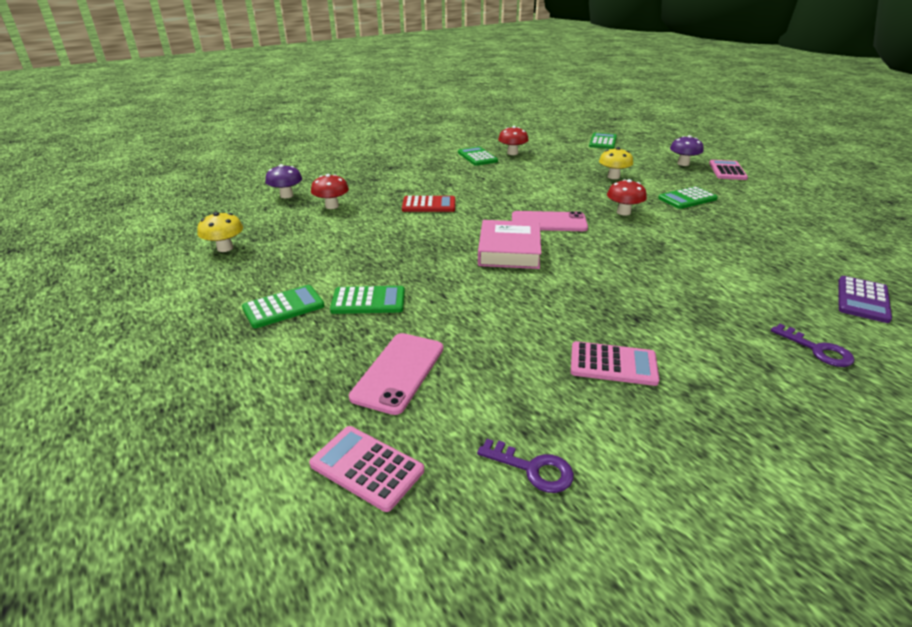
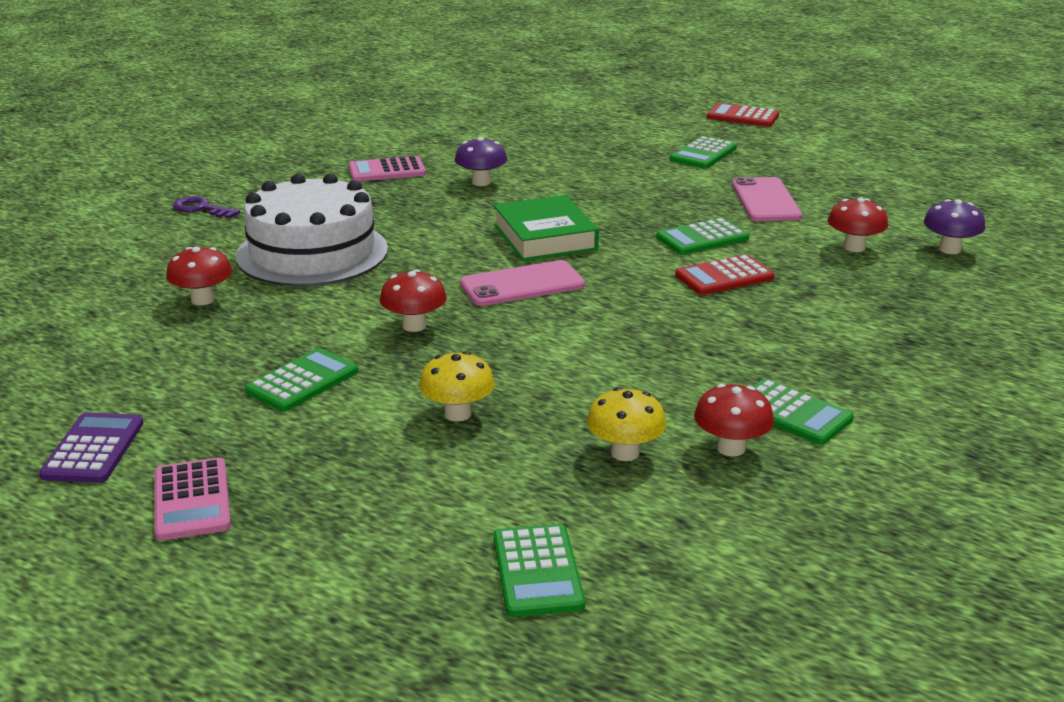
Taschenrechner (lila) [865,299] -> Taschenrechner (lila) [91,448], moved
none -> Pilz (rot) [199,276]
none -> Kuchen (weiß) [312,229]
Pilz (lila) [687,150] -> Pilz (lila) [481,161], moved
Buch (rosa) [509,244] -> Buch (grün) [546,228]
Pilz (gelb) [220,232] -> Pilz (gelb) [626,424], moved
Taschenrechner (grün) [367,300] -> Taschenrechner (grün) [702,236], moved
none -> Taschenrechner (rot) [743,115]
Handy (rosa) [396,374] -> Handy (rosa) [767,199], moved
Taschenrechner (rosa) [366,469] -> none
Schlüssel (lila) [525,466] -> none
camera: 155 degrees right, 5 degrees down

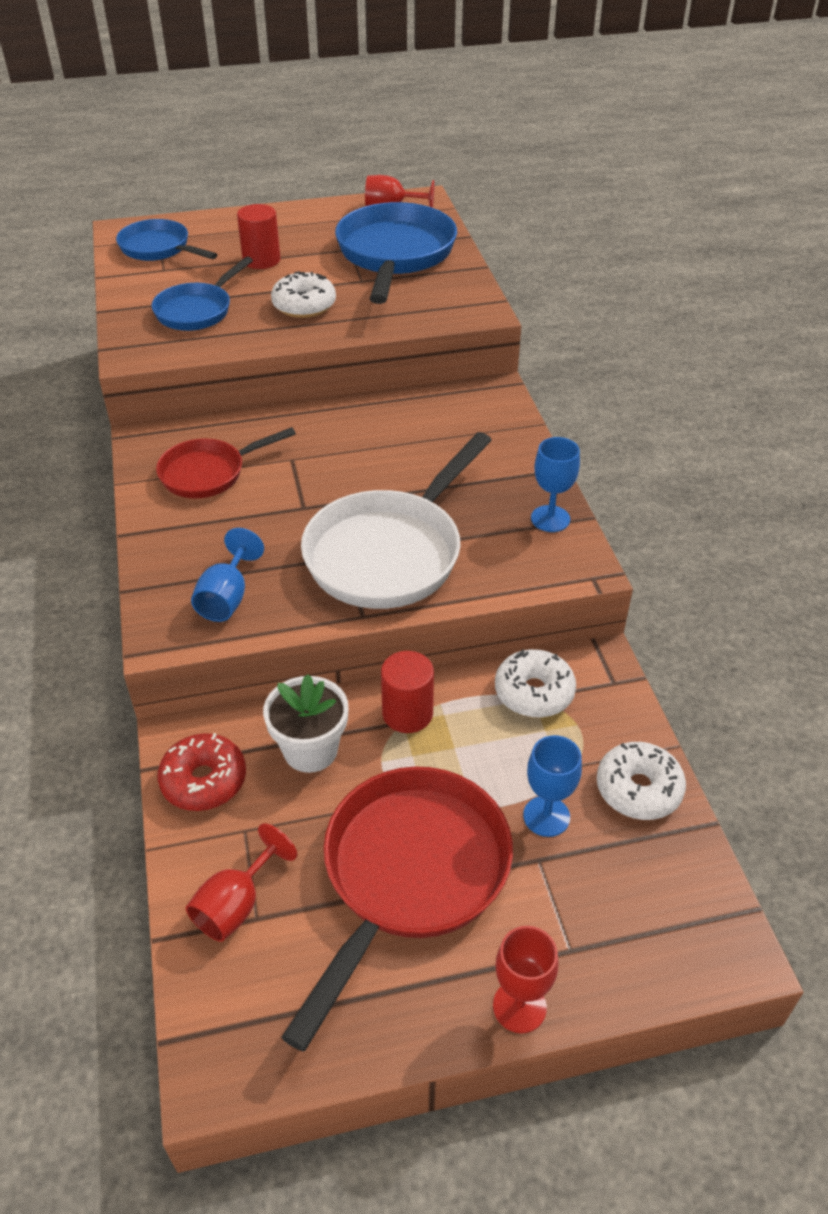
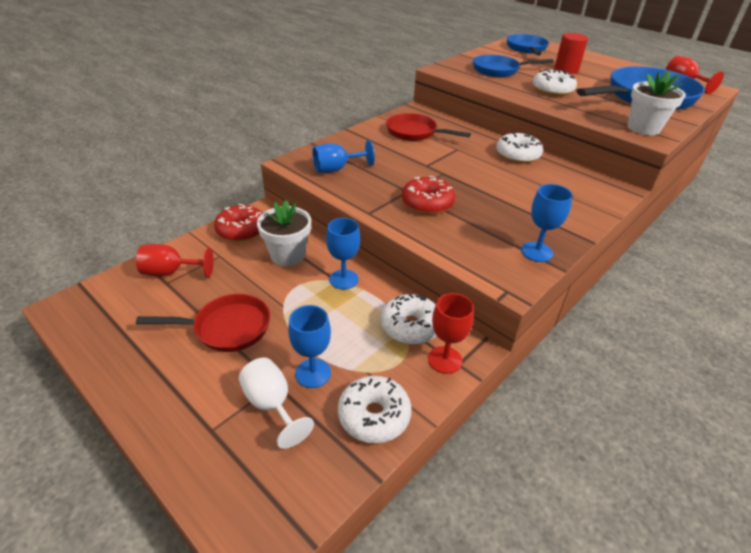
Pfanne (rot) [397,908] -> Pfanne (rot) [203,323], x0.59
none -> Kelch (weiß) [276,403]
Vollzylinder (rot) [407,692] -> Kelch (blau) [343,253]
Pfanne (weiß) [396,520] -> Donut (rot) [428,195]
Kelch (rot) [525,979] -> Kelch (rot) [451,333], moved
none -> Donut (weiß) [519,147]
none -> Blumentopf (weiß) [656,103]
camera: 55 degrees right, 5 degrees down

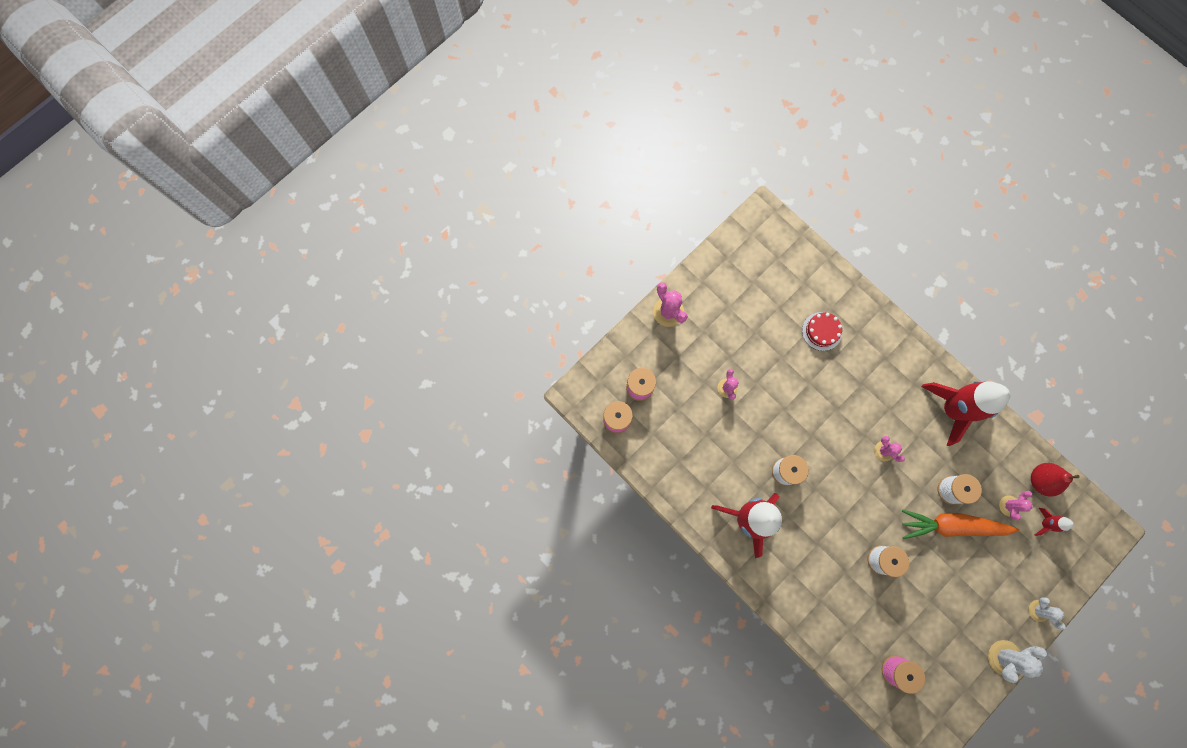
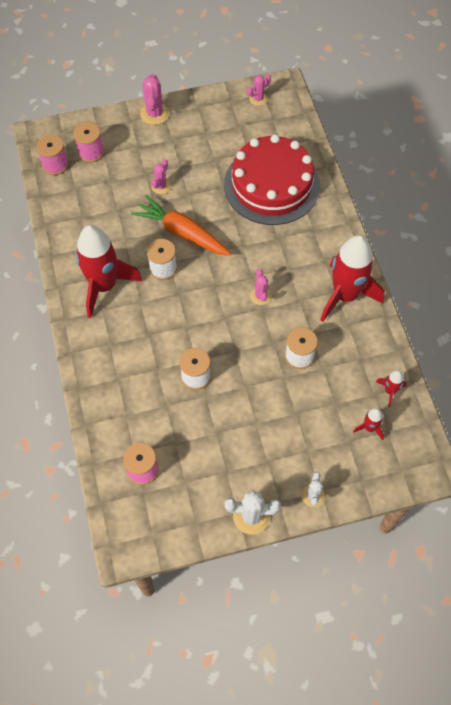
Karotte (orange) [960,524] -> Karotte (orange) [181,225], moved
Kuchen (rot) [822,331] -> Kuchen (rot) [272,179], x2.44
Kaktus (rosa) [1016,505] -> Kaktus (rosa) [259,90], moved
Birne (rot) [1055,480] -> Rakete (rot) [391,388]
camera: 30 degrees right, 15 degrees down

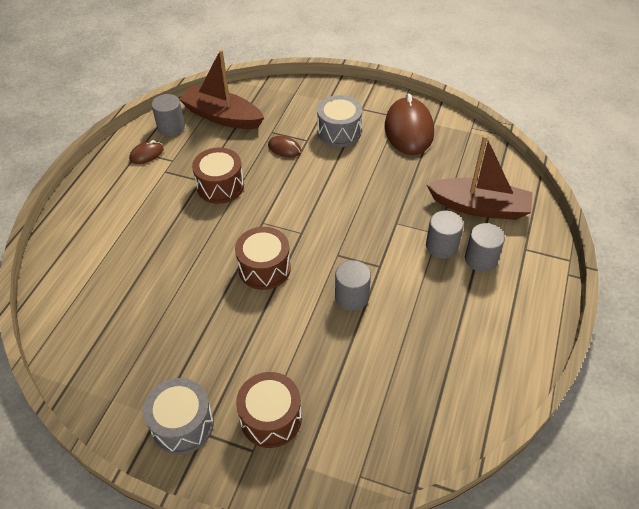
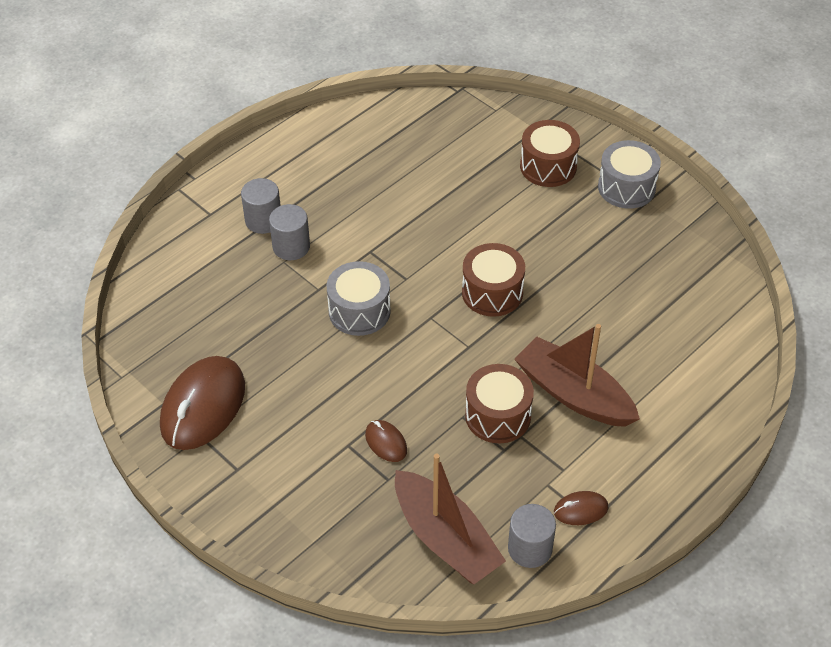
Trommel (grau) [339,121] -> Trommel (grau) [359,298], moved
Boot (braun) [479,177] -> Boot (braun) [577,375], moved
Vollzylinder (grau) [353,285] -> none
camera: 155 degrees left, 0 degrees up

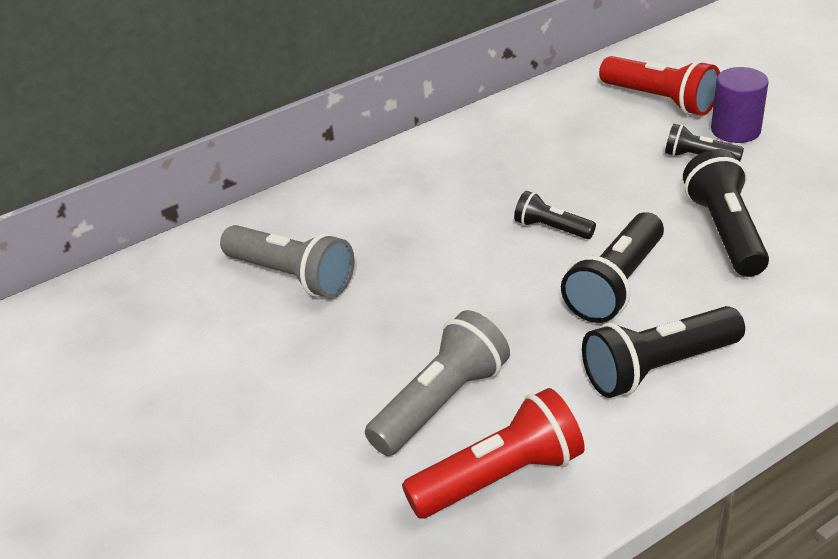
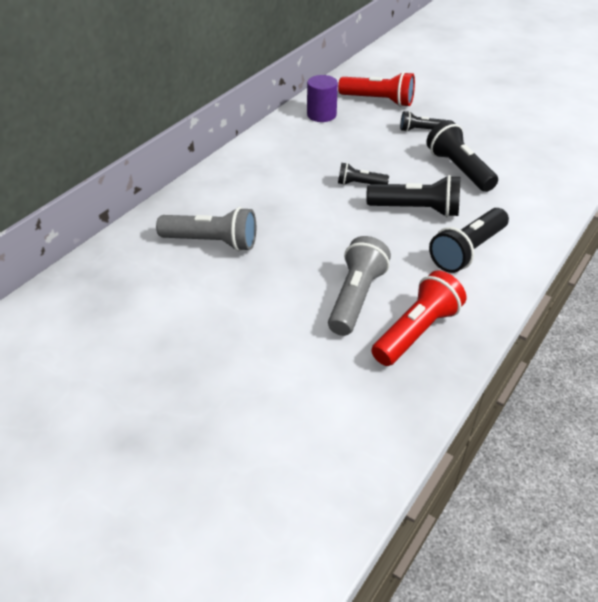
Vollzylinder (lila) [740,105] -> Vollzylinder (lila) [322,98], moved
Taschenlampe (schwarz) [612,267] -> Taschenlampe (schwarz) [413,196], 90 degrees counterclockwise
camera: 25 degrees left, 5 degrees up

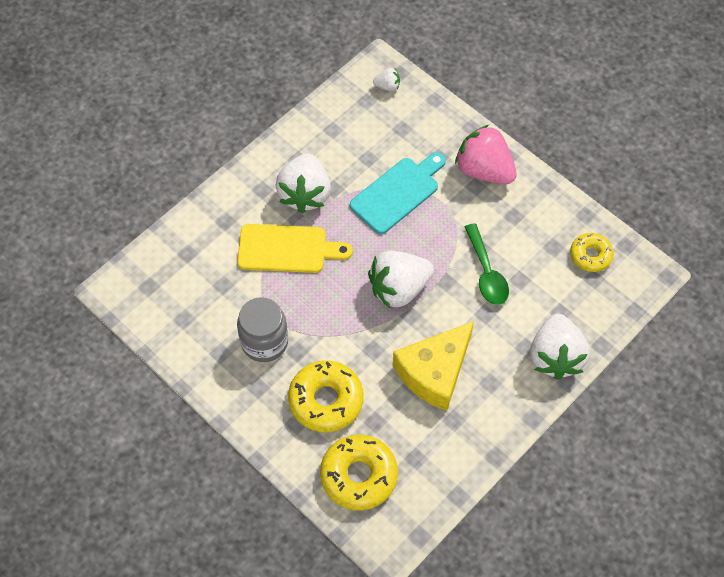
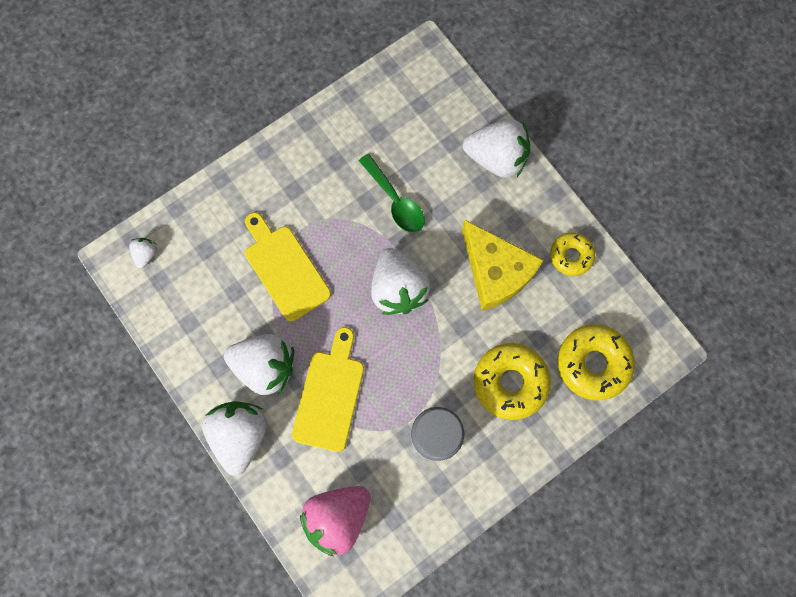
none -> Erdbeere (weiß) [234,438]
Schneidebrett (türkis) [398,193] -> Schneidebrett (gelb) [288,267]
Erdbeere (rosa) [486,154] -> Erdbeere (rosa) [335,521], moved
Löffel (grün) [487,264] -> Löffel (grün) [391,193], 60 degrees clockwise
Donut (gelb) [592,252] -> Donut (gelb) [572,254], moved
camera: 80 degrees left, 15 degrees up

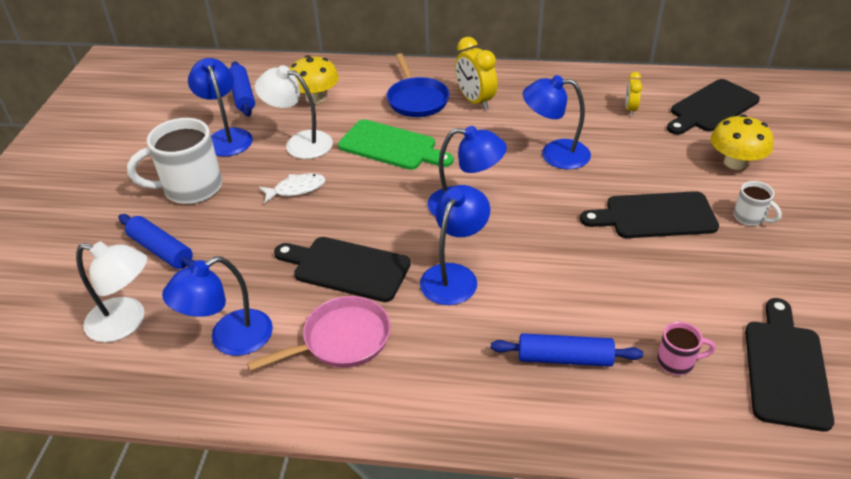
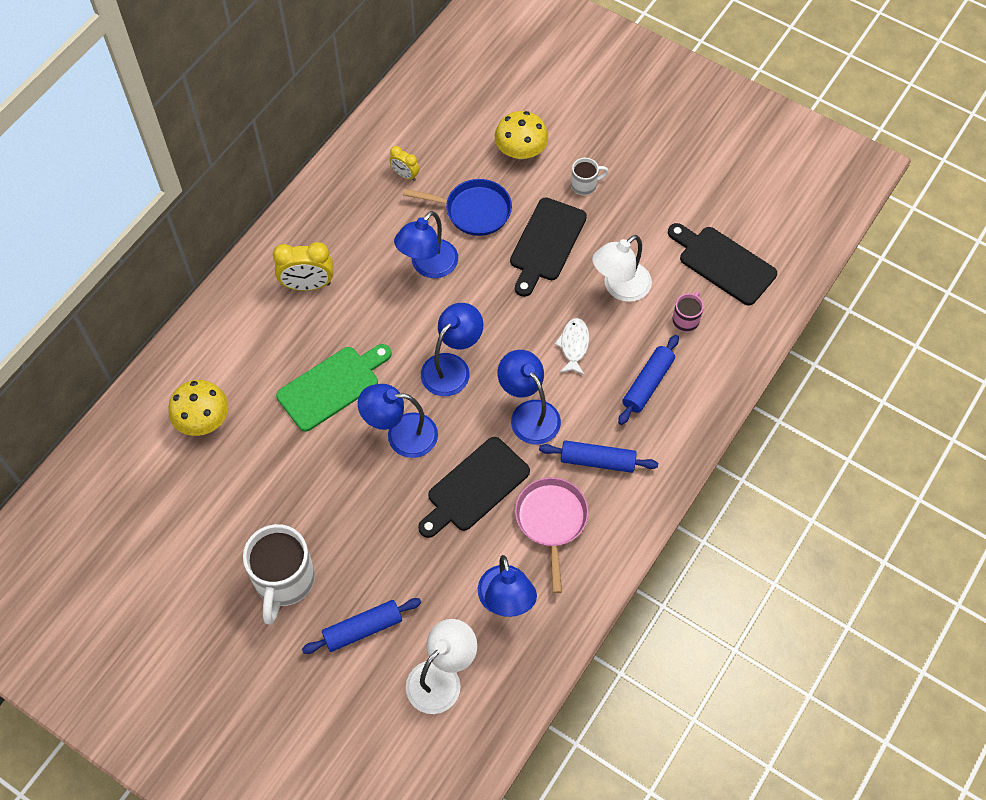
Lampe (blau) [220,107] -> Lampe (blau) [398,421], moved
Pfanne (blau) [418,85] -> Pfanne (blau) [457,207], moved
Nudelholz (blau) [242,89] -> Nudelholz (blau) [598,456], moved
Fisch (weiß) [292,188] -> Fisch (weiß) [572,346], moved
Lampe (weiß) [294,112] -> Lampe (weiß) [622,268], moved
Schneidebrett (schwarz) [713,107] -> none
camera: 65 degrees left, 20 degrees up

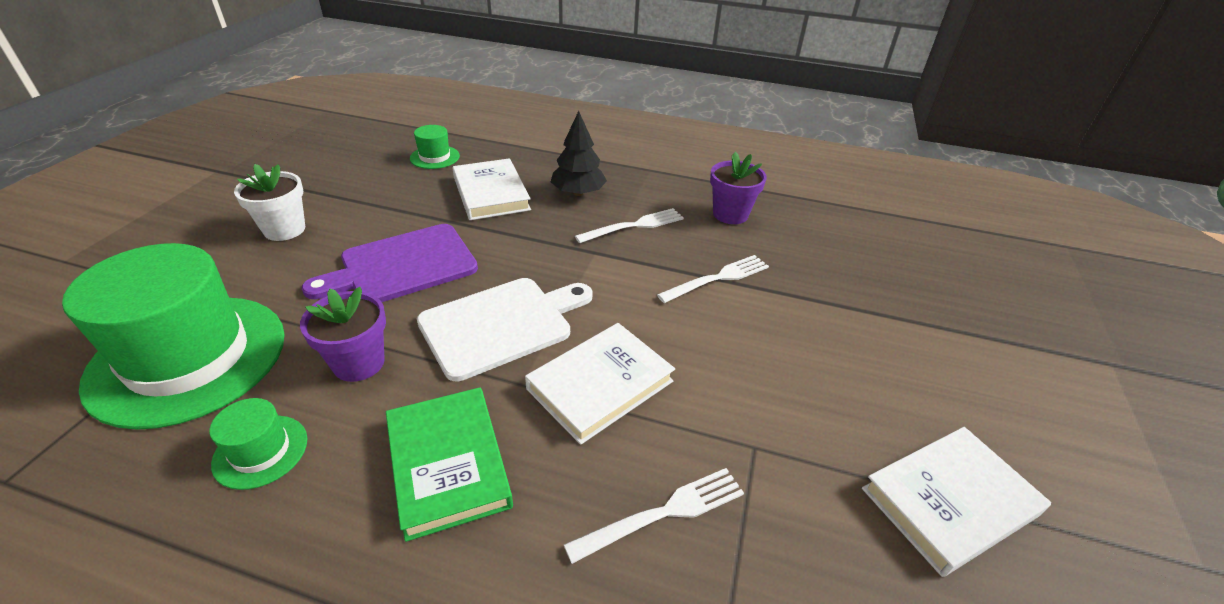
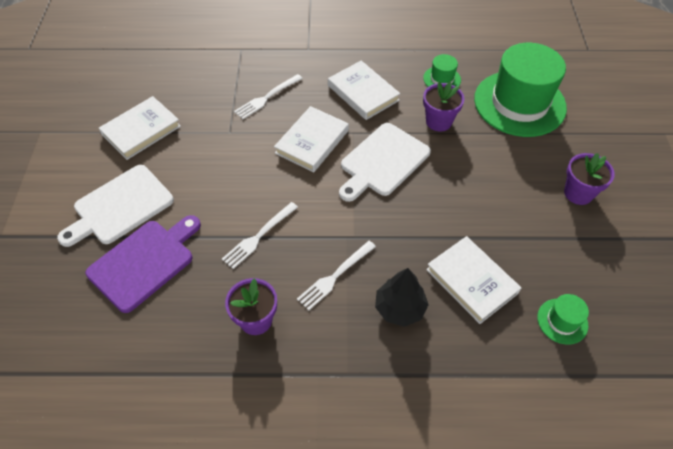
none -> Schneidebrett (weiß) [115,206]
Schneidebrett (lila) [390,263] -> Schneidebrett (lila) [143,264], moved
Buch (grün) [449,464] -> Buch (weiß) [364,90]
Blumentopf (weiß) [269,202] -> Blumentopf (lila) [589,179]
camera: 165 degrees right, 15 degrees up

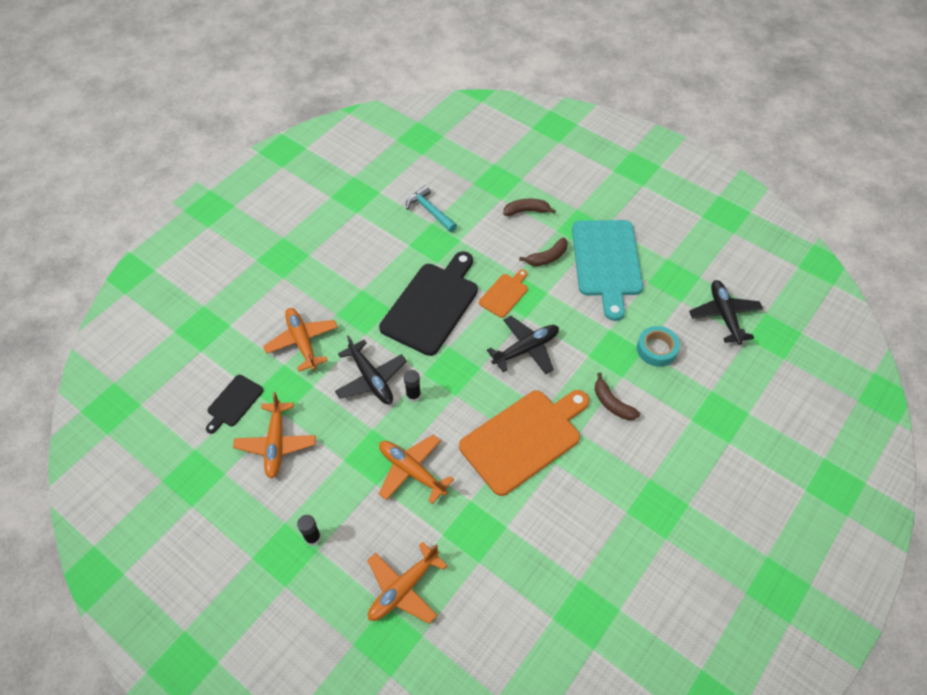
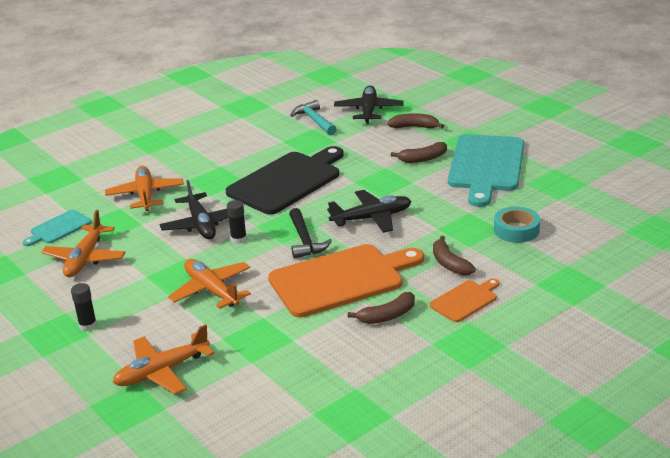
Schneidebrett (schwarz) [235,404] -> Schneidebrett (türkis) [57,227]
none -> Hammer (schwarz) [310,233]
Flugzeug (schwarz) [726,312] -> Flugzeug (schwarz) [369,105], moved
none -> Banane (braun) [381,308]
Schneidebrett (orange) [503,294] -> Schneidebrett (orange) [464,300], moved
camera: 15 degrees right, 25 degrees down

